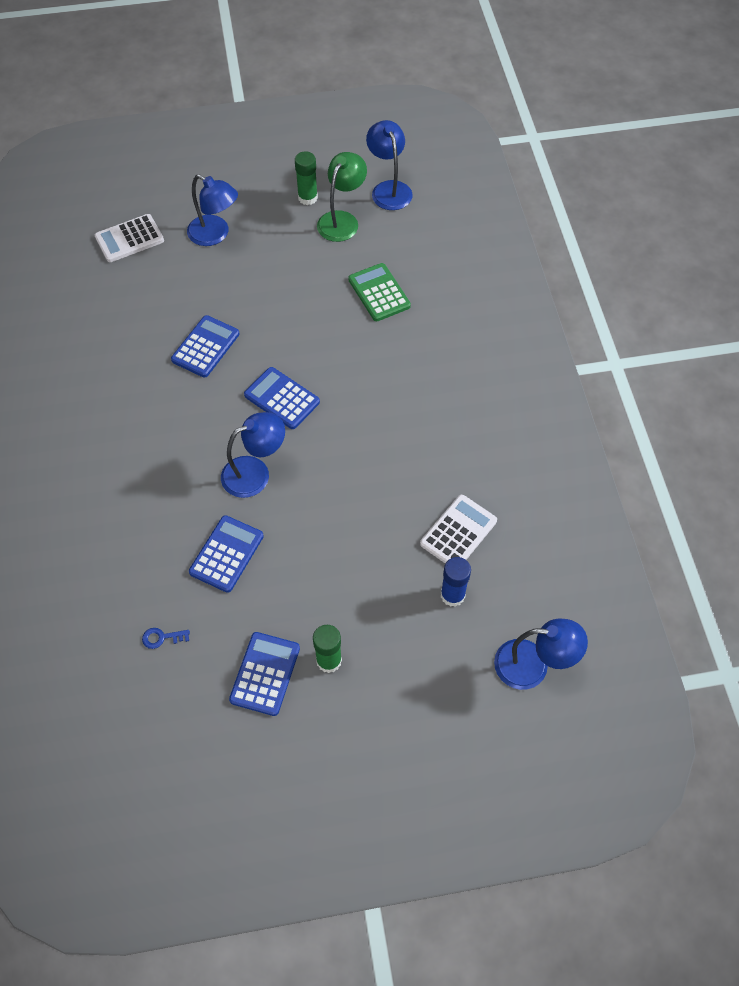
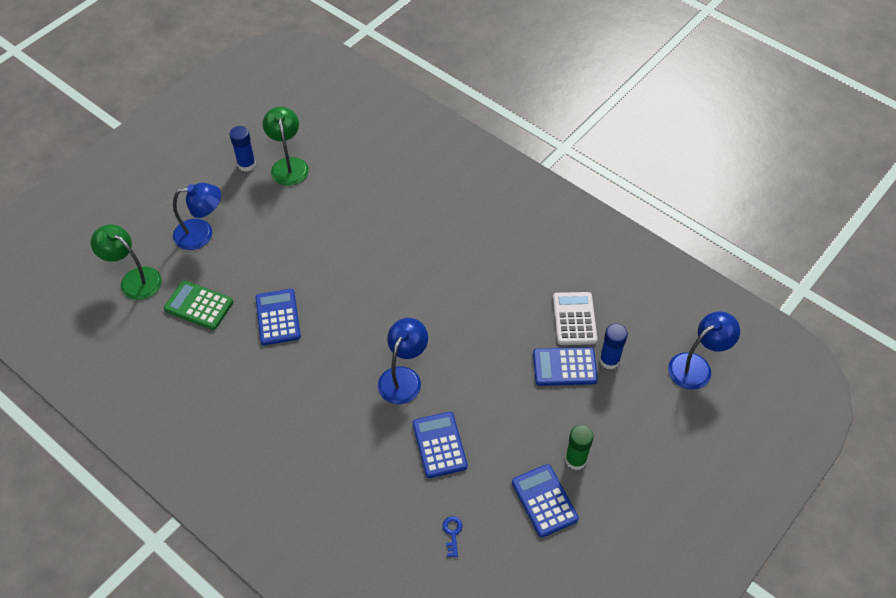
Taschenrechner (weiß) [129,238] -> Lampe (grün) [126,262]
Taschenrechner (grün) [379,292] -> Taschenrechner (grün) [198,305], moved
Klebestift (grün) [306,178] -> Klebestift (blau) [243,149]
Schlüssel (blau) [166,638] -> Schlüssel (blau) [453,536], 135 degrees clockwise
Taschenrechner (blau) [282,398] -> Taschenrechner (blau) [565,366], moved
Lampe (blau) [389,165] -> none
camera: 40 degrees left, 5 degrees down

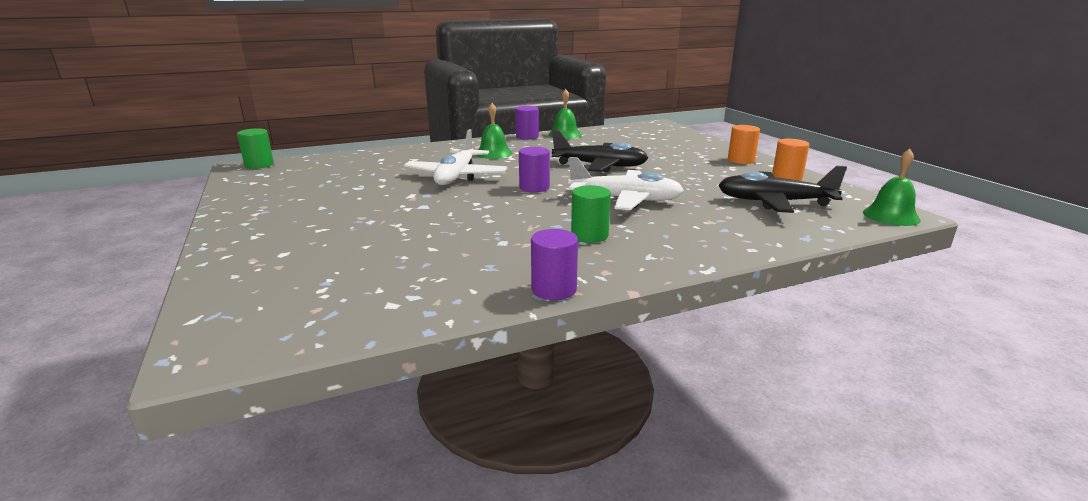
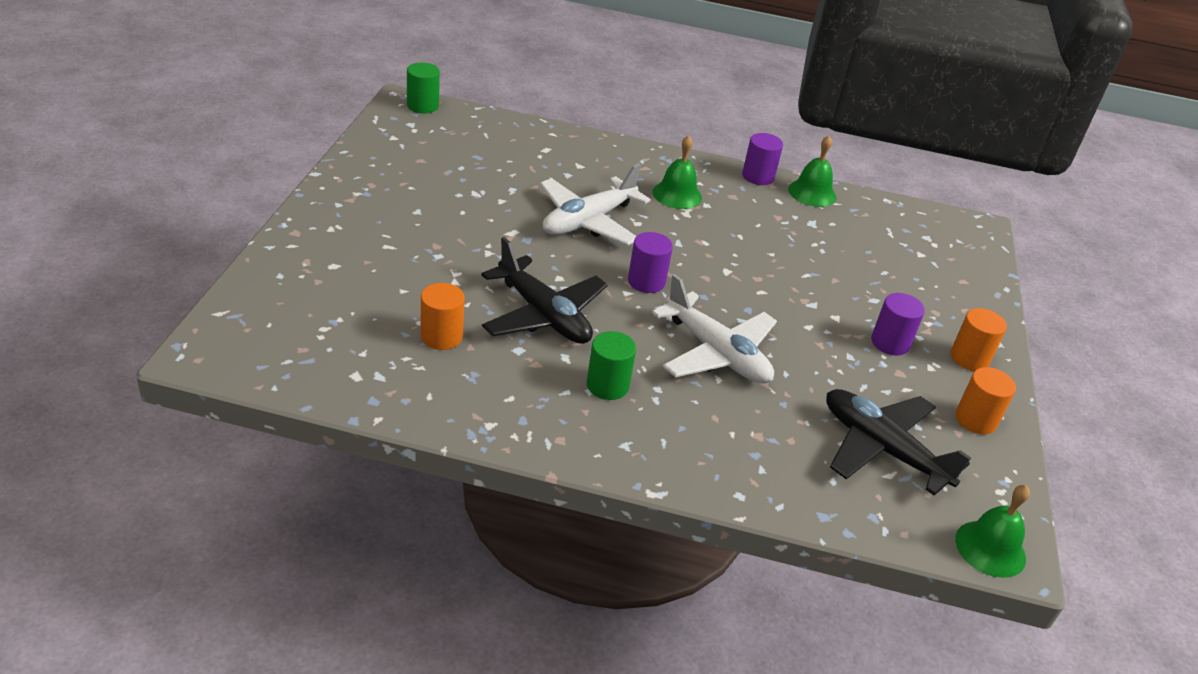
none -> Vollzylinder (orange) [442,316]
Flugzeug (schwarz) [600,151] -> Flugzeug (schwarz) [544,290], moved
Vollzylinder (lila) [554,264] -> Vollzylinder (lila) [898,324], moved
camera: 30 degrees right, 15 degrees up

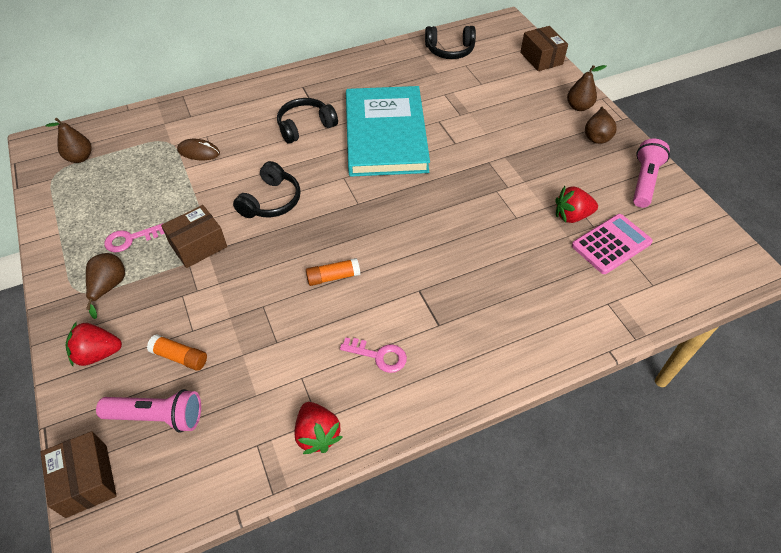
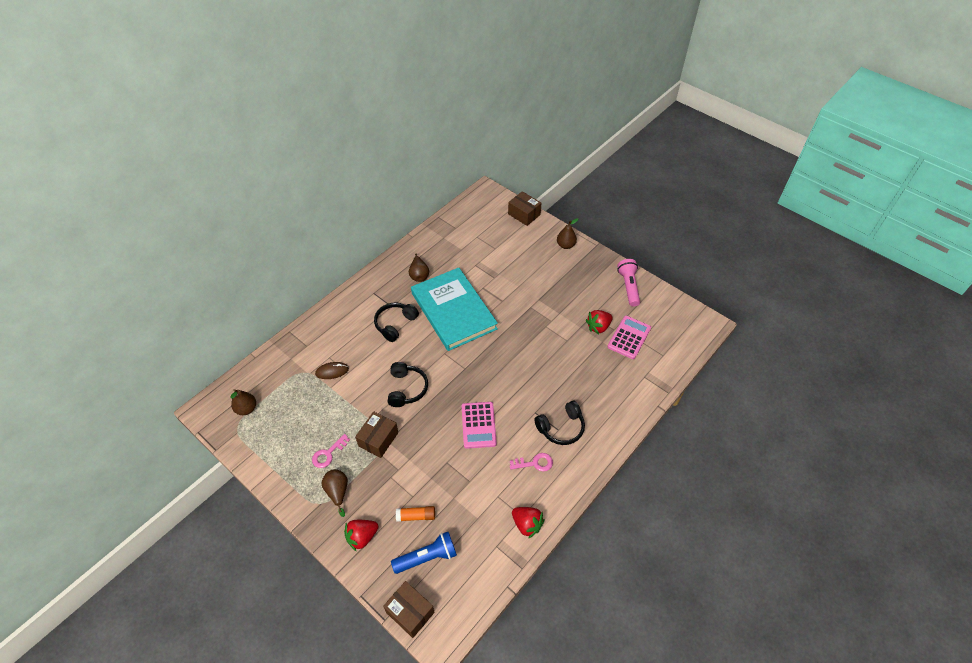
Taschenlampe (rosa) [148,411] -> Taschenlampe (blau) [424,553]
Birne (braun) [601,125] -> Birne (braun) [419,268], moved
Klebestift (orange) [333,272] -> Taschenrechner (rosa) [479,425]
Kopfhörer (schwarz) [450,42] -> Kopfhörer (schwarz) [559,423], moved
camera: 25 degrees left, 0 degrees up

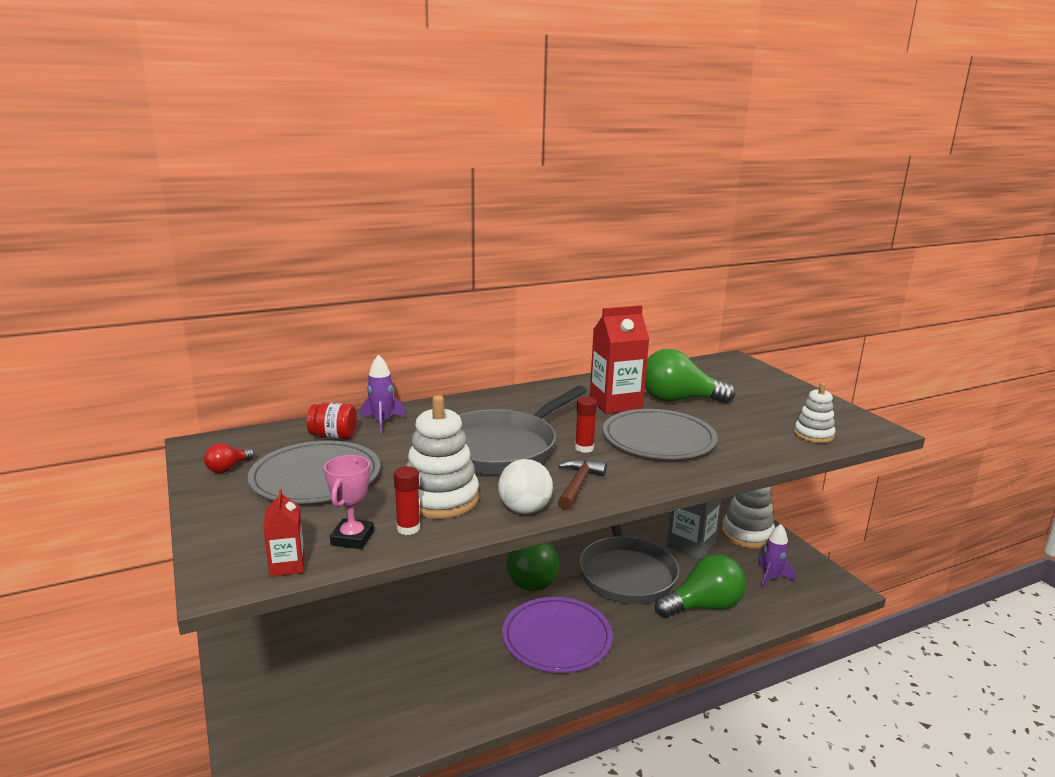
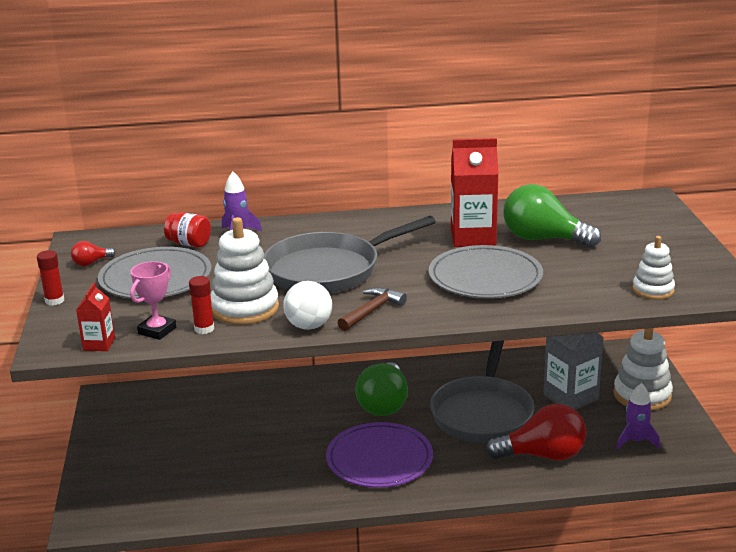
Klebestift (rot) [586,425] -> Klebestift (rot) [50,278], moved
Glühbirne (grün) [700,586] -> Glühbirne (rot) [536,432]
camera: 20 degrees right, 5 degrees up

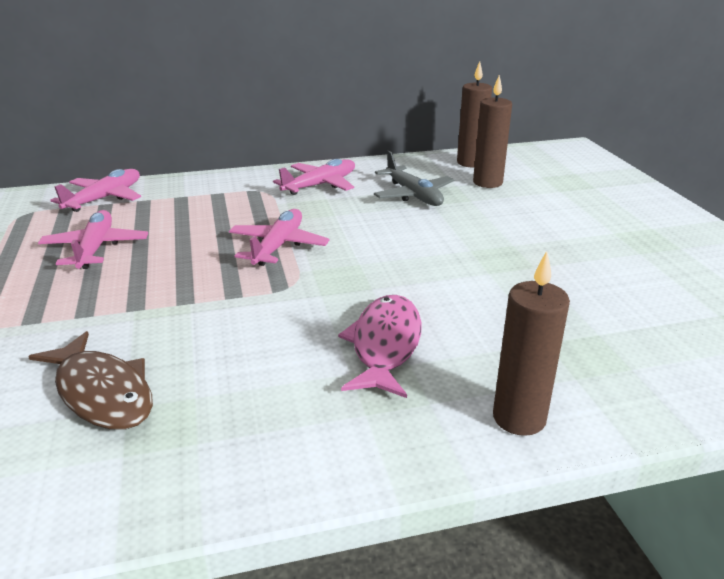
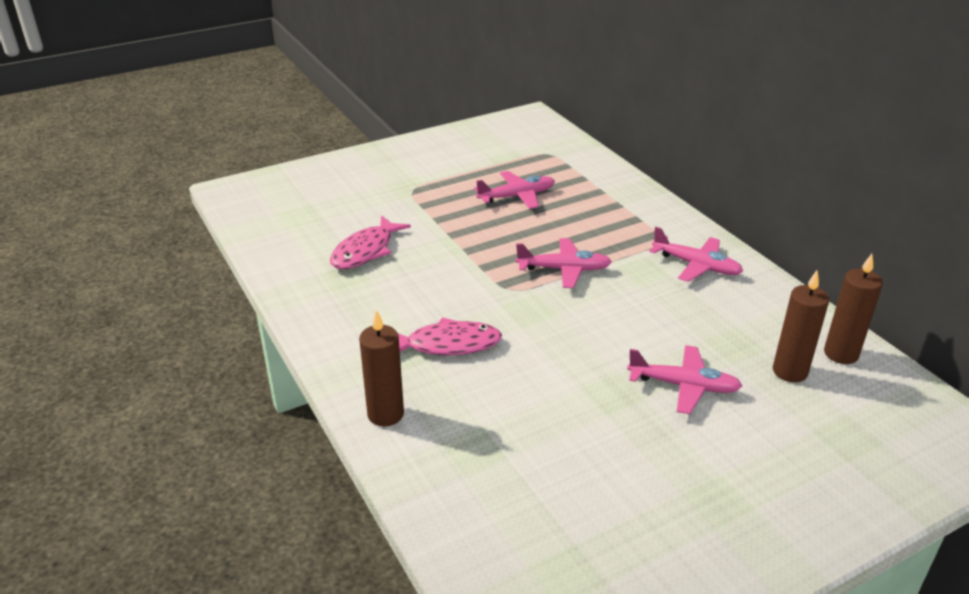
Fisch (braun) [90,380] -> Fisch (rosa) [370,242]
Flugzeug (rosa) [95,190] -> Flugzeug (rosa) [684,379], moved
Flugzeug (grau) [414,178] -> none
camera: 75 degrees right, 5 degrees up

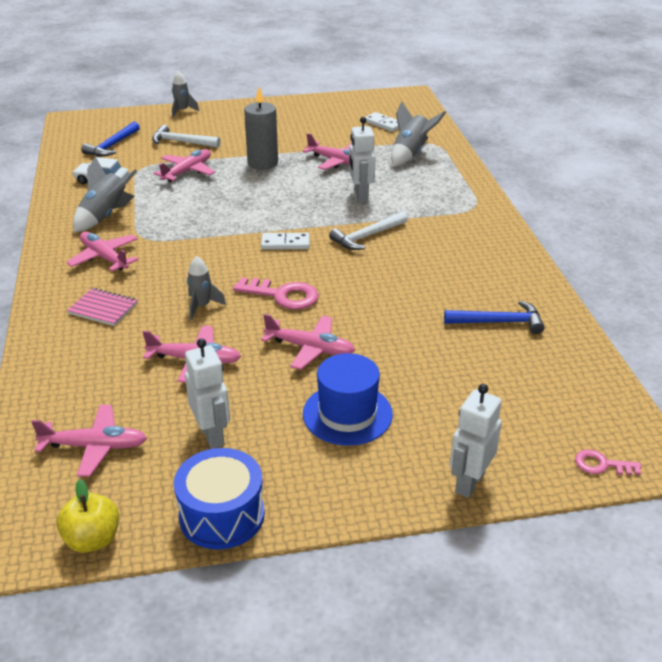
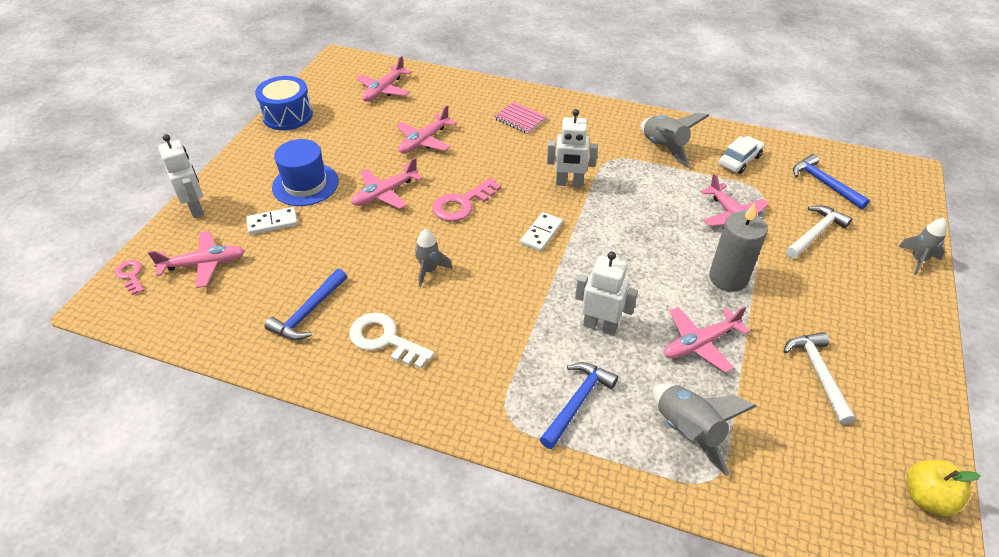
Schlüssel (rosa) [608,462] -> Schlüssel (rosa) [129,277], 75 degrees counterclockwise
Flugzeug (rosa) [102,251] -> Flugzeug (rosa) [196,259], moved
Dominostein (weiß) [382,122] -> Dominostein (weiß) [272,221], moved
none -> Schlüssel (weiß) [391,341]
Rakete (grau) [206,288] -> Rakete (grau) [434,258], moved
Notizbuch (rosa) [102,307] -> Notizbuch (rosa) [520,118], 75 degrees clockwise
none -> Hammer (blau) [579,405]
Roboter (weiß) [207,393] -> Roboter (weiß) [572,148], moved
Hammer (weiß) [368,231] -> Hammer (weiß) [820,378], moved
Apfel (gelb) [88,516] -> Apfel (gelb) [943,487], moved
camera: 120 degrees right, 10 degrees up

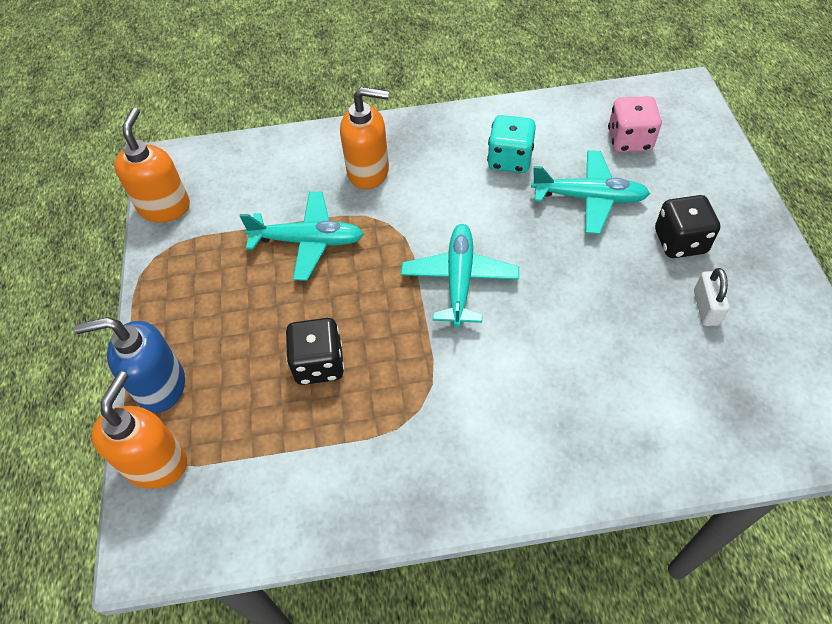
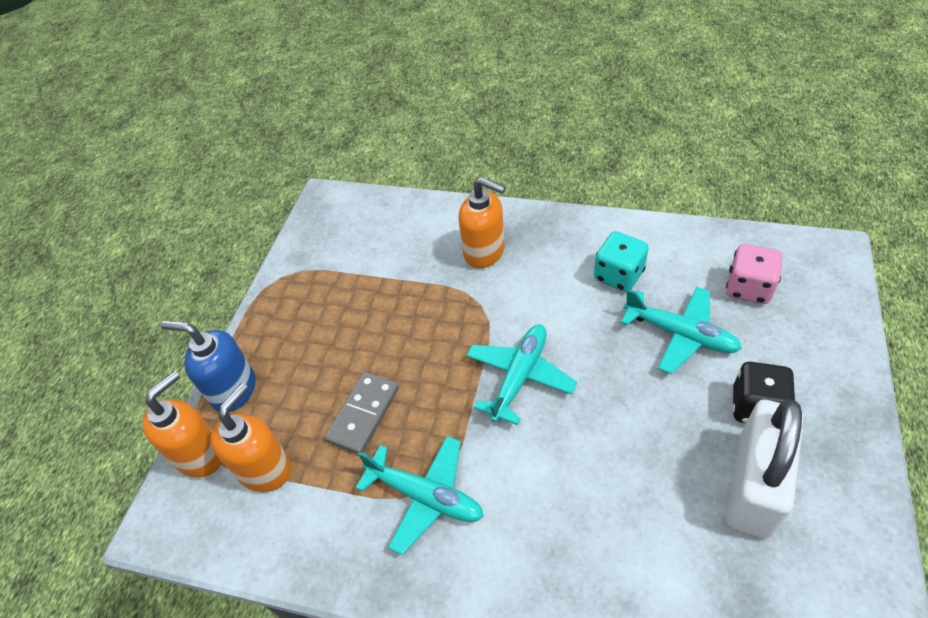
Seifenspender (orange) [152,165] -> Seifenspender (orange) [250,437], moved
Spielwürfel (schwarz) [315,351] -> Dominostein (grau) [362,413]
Flugzeug (türkis) [302,236] -> Flugzeug (türkis) [420,495], moved
Vorhängeschloss (weiß) [711,297] -> Vorhängeschloss (weiß) [765,469], x2.23
camera: 25 degrees right, 5 degrees down

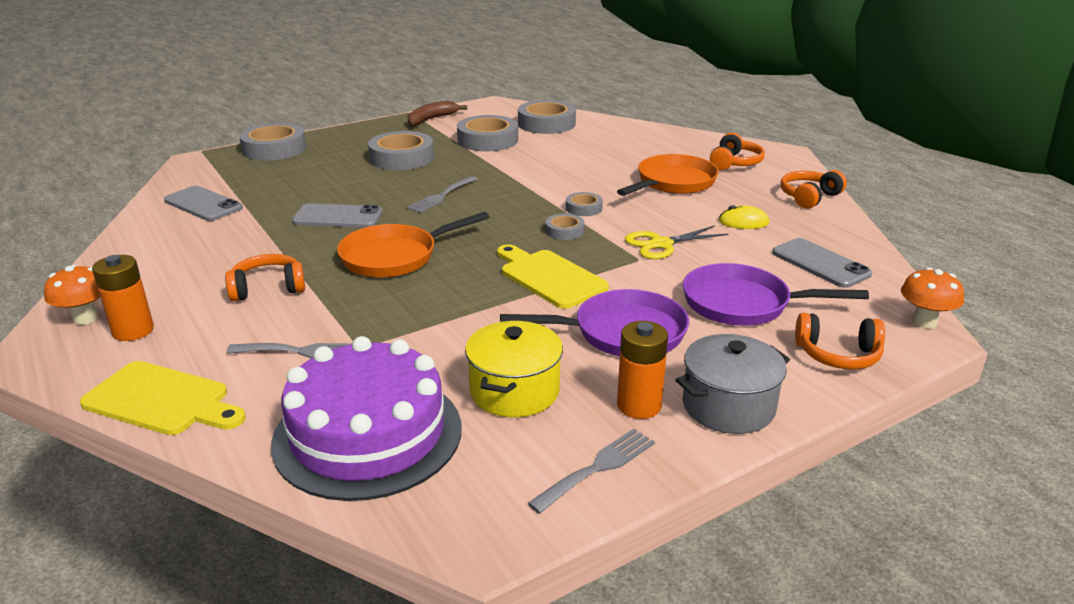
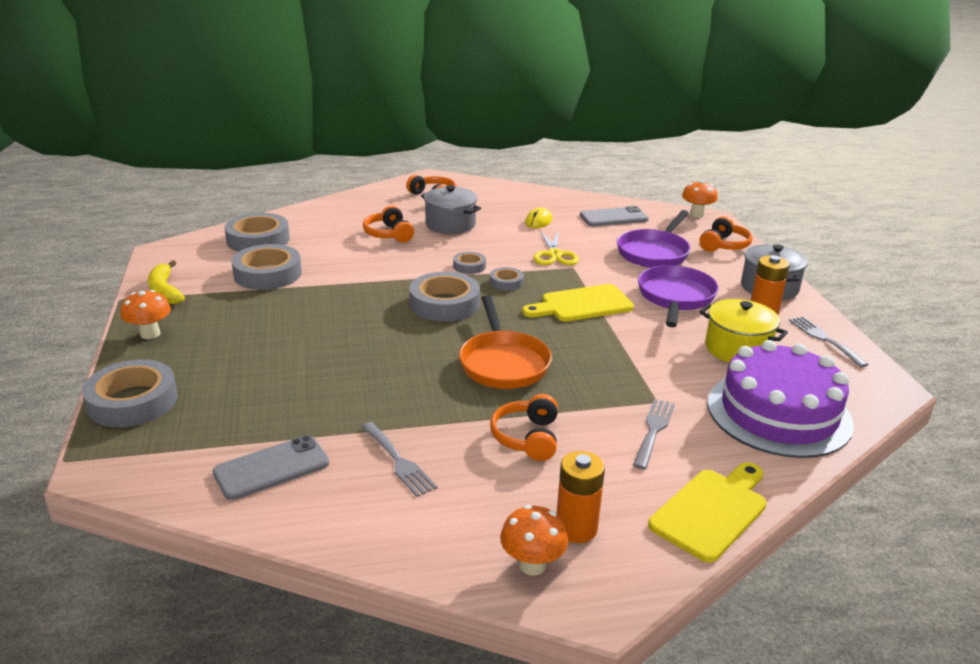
none -> Pilz (orange) [145,314]
Banane (braun) [437,113] -> Banane (gelb) [166,282]
Gabel (grau) [442,194] -> Gabel (grau) [399,459], moved
Kopfhörer (orange) [813,189] -> Kopfhörer (orange) [388,224], moved
Klebeband (grau) [401,150] -> Klebeband (grau) [444,297], moved
Pfanne (orange) [668,175] -> Kochtopf (grau) [451,209]
Handy (grau) [337,215] -> none
camera: 70 degrees left, 0 degrees up

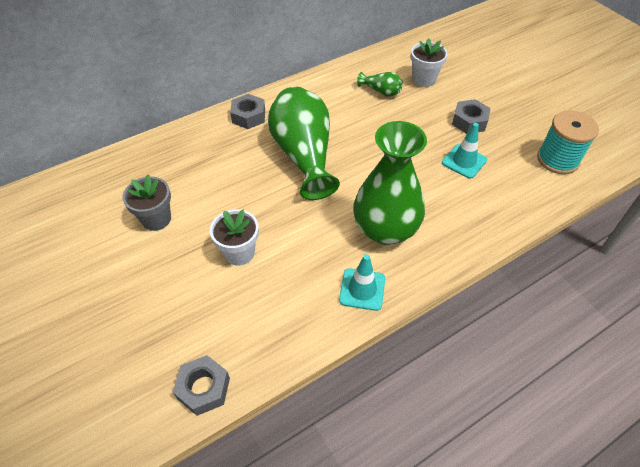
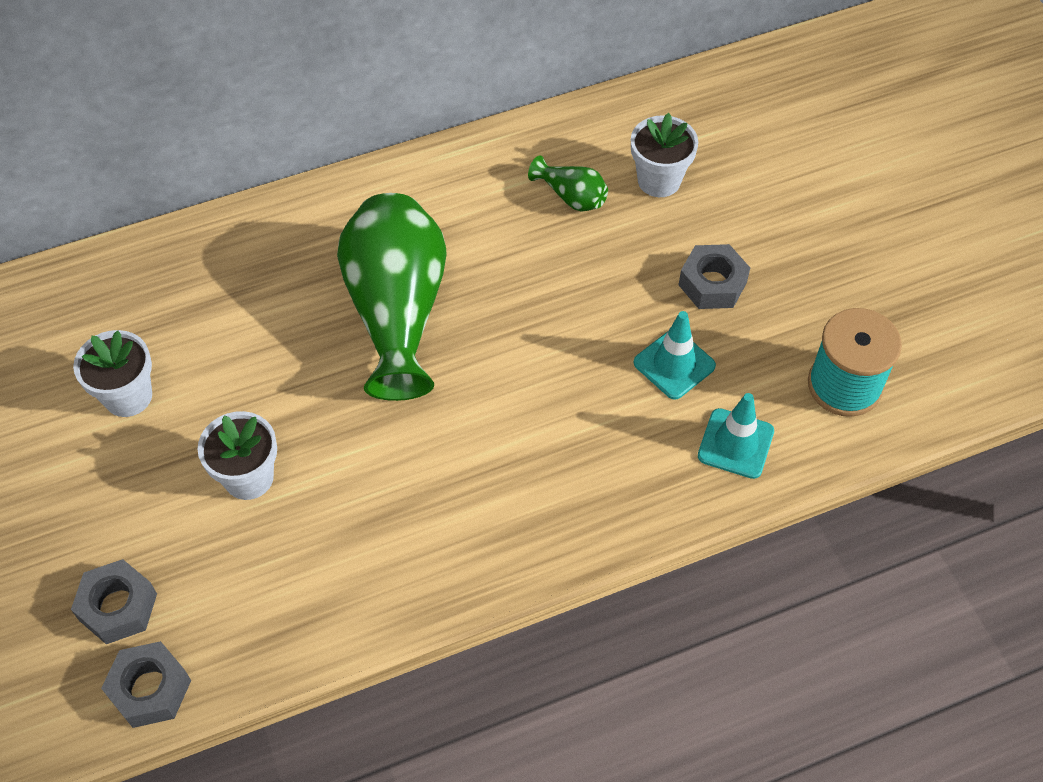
Sechskantmutter (grau) [247,111] -> Sechskantmutter (grau) [114,601], moved
Blumentopf (grau) [147,203] -> Blumentopf (weiß) [112,373]
Leitkegel (türkis) [362,282] -> Leitkegel (türkis) [736,436], moved
Vase (grün) [390,183] -> none
camera: 10 degrees right, 5 degrees up

